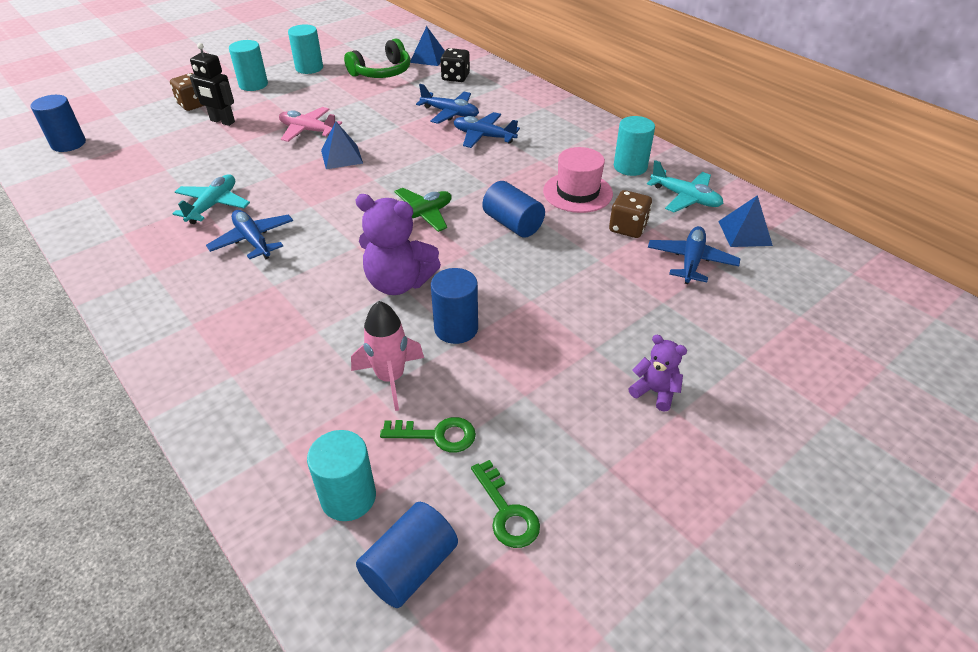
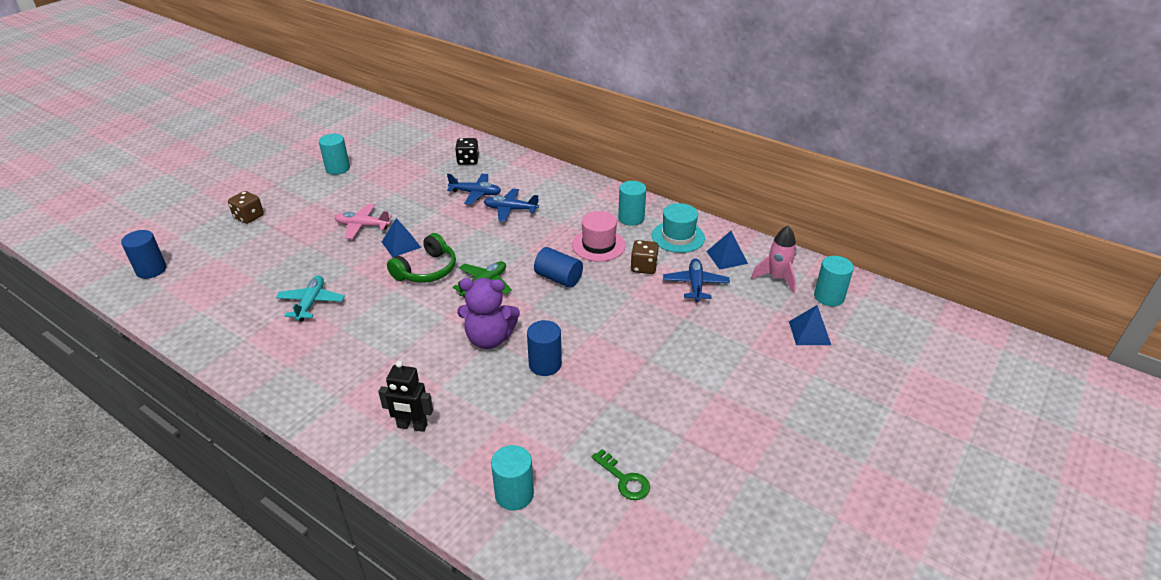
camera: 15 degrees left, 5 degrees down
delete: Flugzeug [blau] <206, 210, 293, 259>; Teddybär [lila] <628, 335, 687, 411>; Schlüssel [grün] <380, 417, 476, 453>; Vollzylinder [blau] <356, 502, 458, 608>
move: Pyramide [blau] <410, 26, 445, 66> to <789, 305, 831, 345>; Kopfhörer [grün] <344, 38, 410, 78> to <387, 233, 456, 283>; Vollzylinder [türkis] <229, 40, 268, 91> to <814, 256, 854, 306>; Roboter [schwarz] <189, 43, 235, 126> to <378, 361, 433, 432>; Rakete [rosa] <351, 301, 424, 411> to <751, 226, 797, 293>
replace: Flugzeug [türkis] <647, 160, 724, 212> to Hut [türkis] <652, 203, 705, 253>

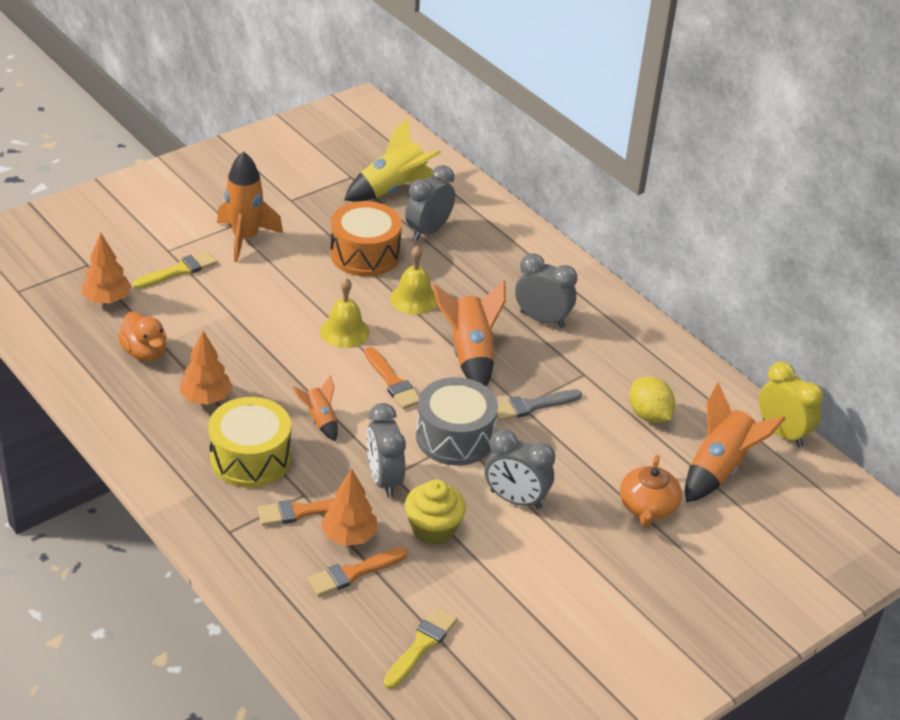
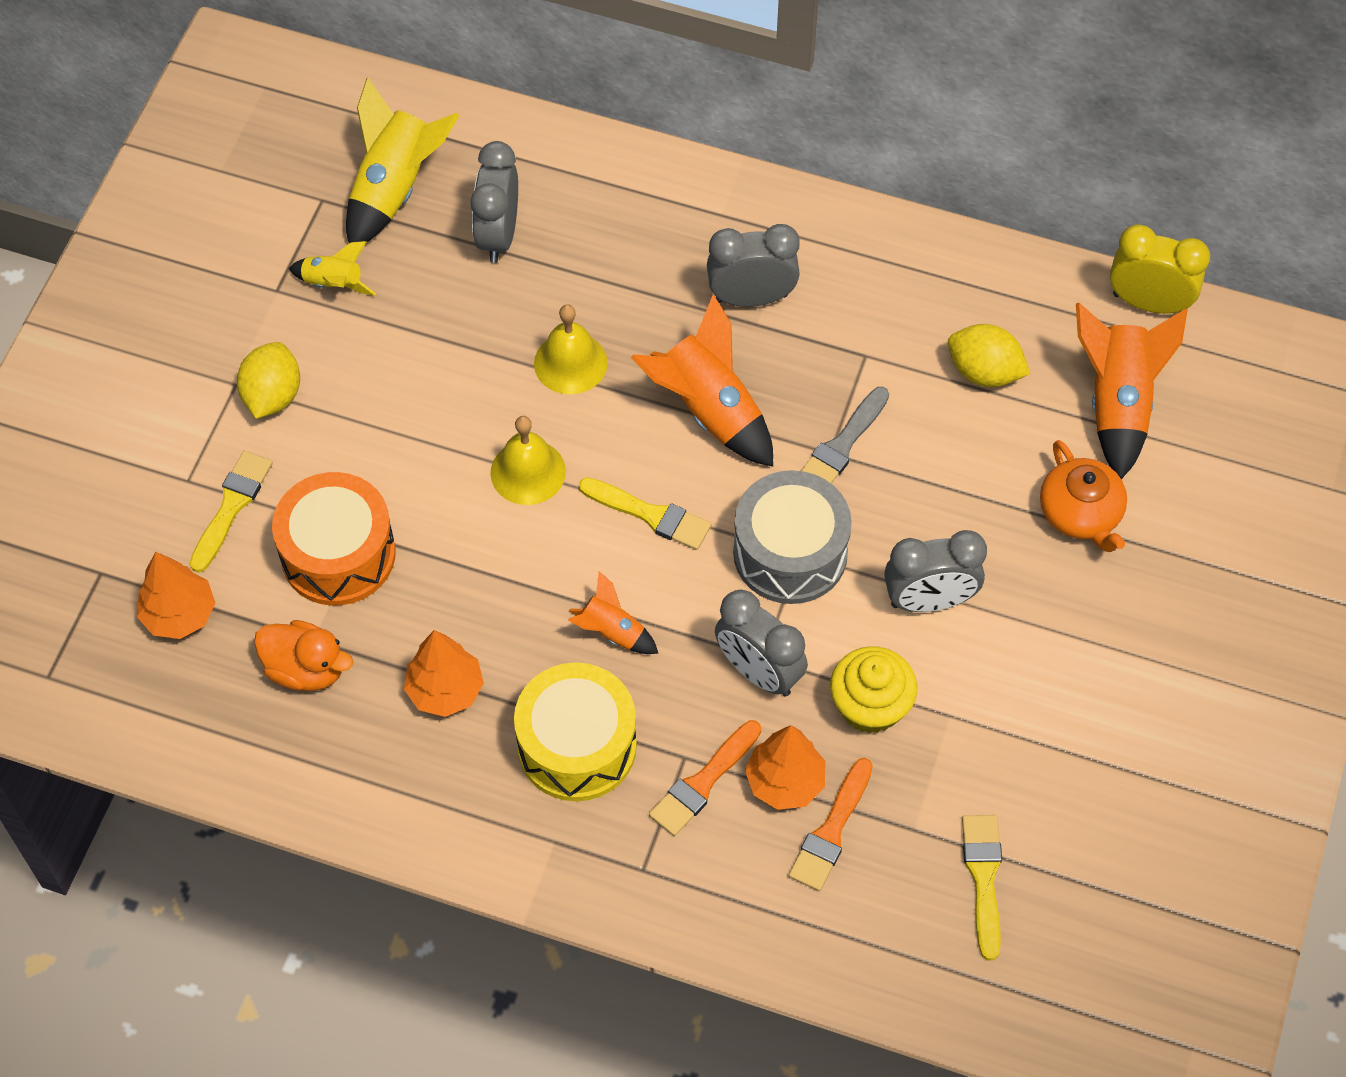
camera: 30 degrees left, 20 degrees up
insert: Rakete [gelb] <288, 241, 376, 296>
move: Trommel [orange] <330, 201, 402, 277> to <272, 472, 396, 606>
replace: Rakete [orange] <217, 151, 283, 262> to Zitrone [gelb] <237, 342, 300, 419>
recolor: Pinsel [orange] <364, 347, 419, 409> to Pinsel [gelb] <579, 477, 711, 550>

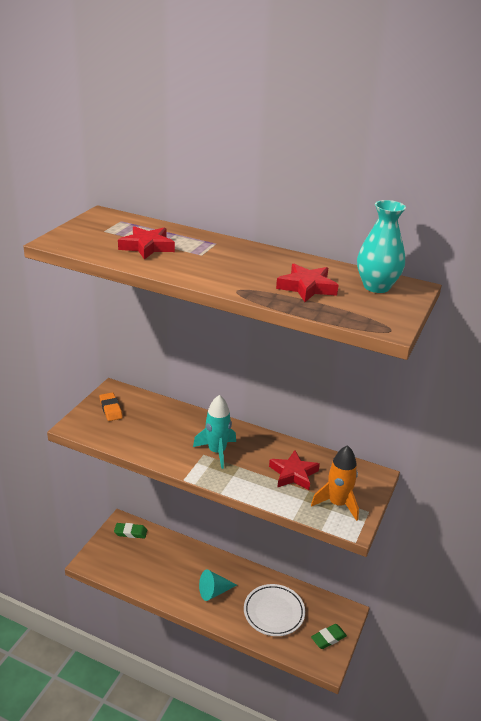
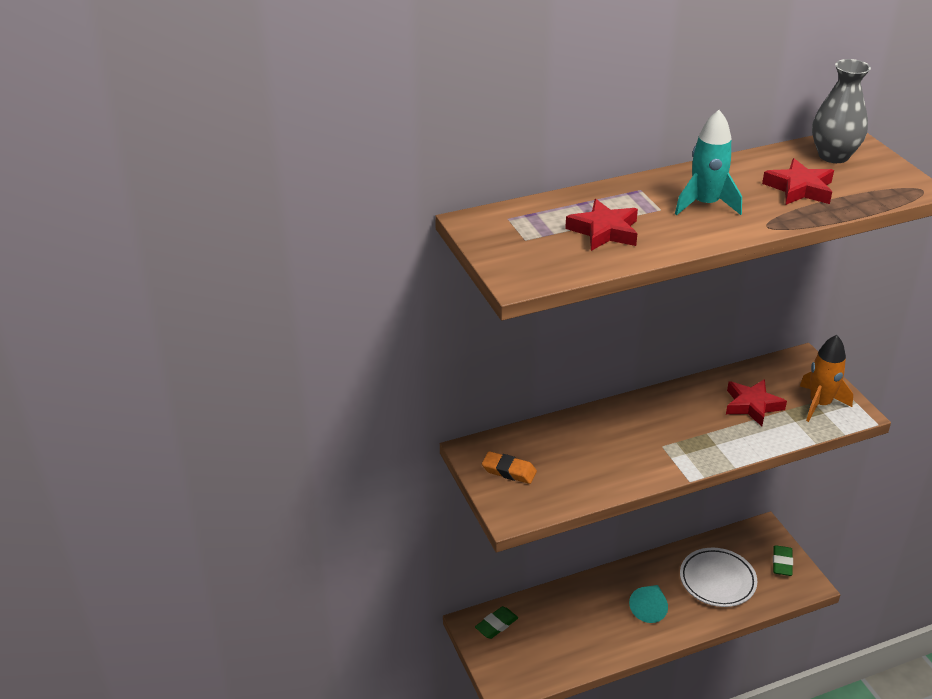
camera: 45 degrees left, 5 degrees up
move: Rakete [türkis] <193, 395, 236, 469> to <675, 110, 742, 215>
recolor: Vase [türkis] <357, 200, 406, 293> to Vase [grau] <812, 59, 871, 163>

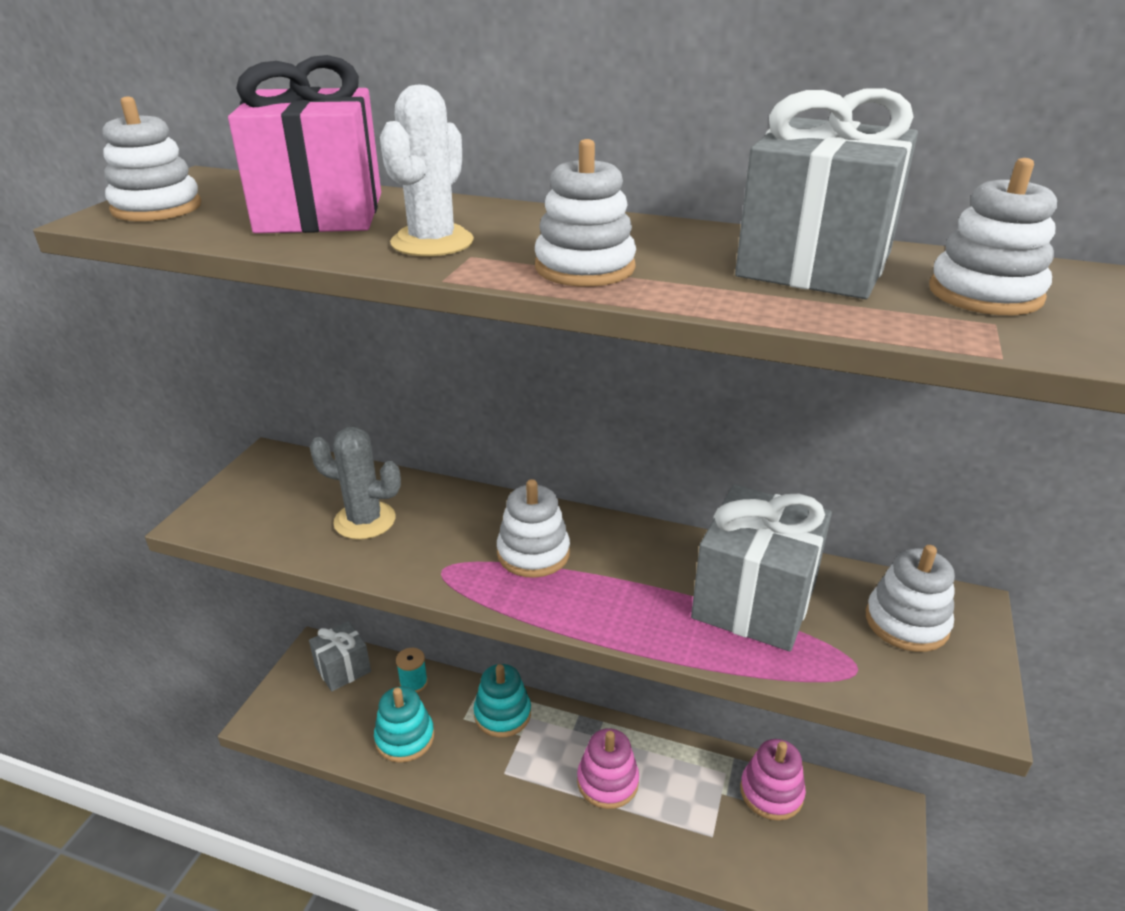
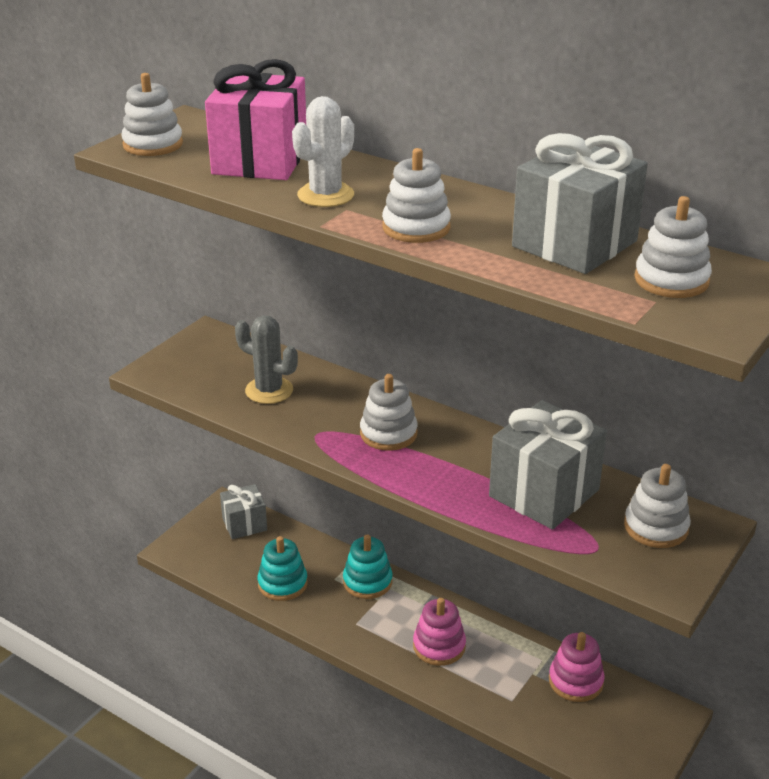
camera: 15 degrees right, 0 degrees up
delete: Garnrolle [türkis] <396, 648, 428, 693>

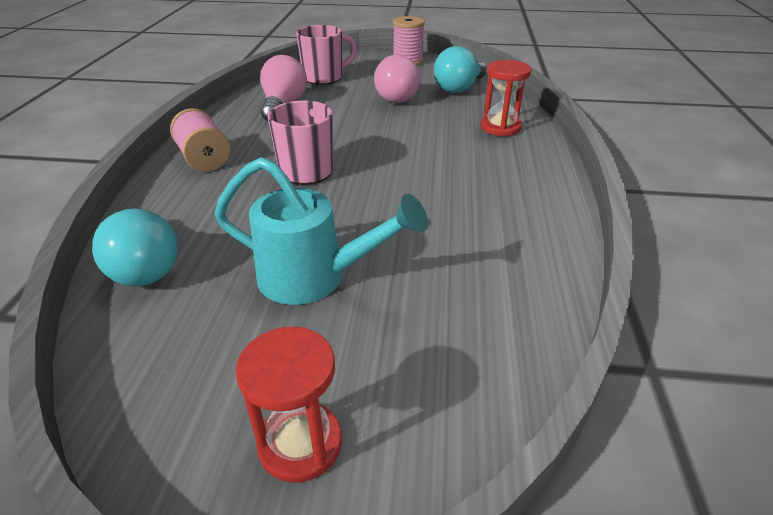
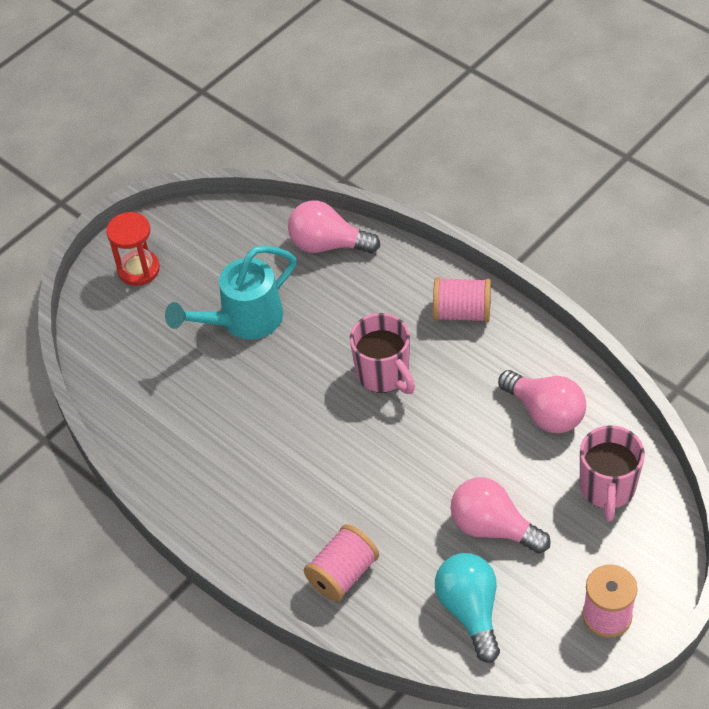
camera: 130 degrees right, 15 degrees up
replace: Sanduhr [rot] <481, 60, 531, 136> to Garnrolle [rosa] <304, 524, 379, 602>
recolor: Glühbirne [türkis] <92, 208, 178, 286> to Glühbirne [rosa] <288, 200, 380, 253>

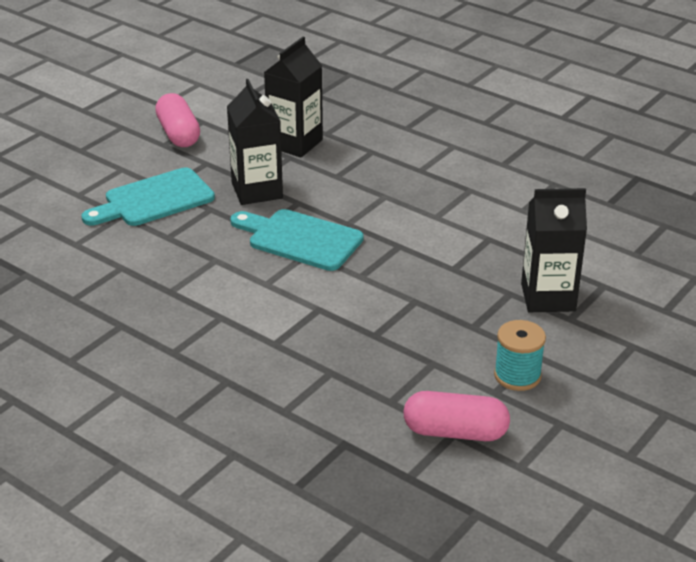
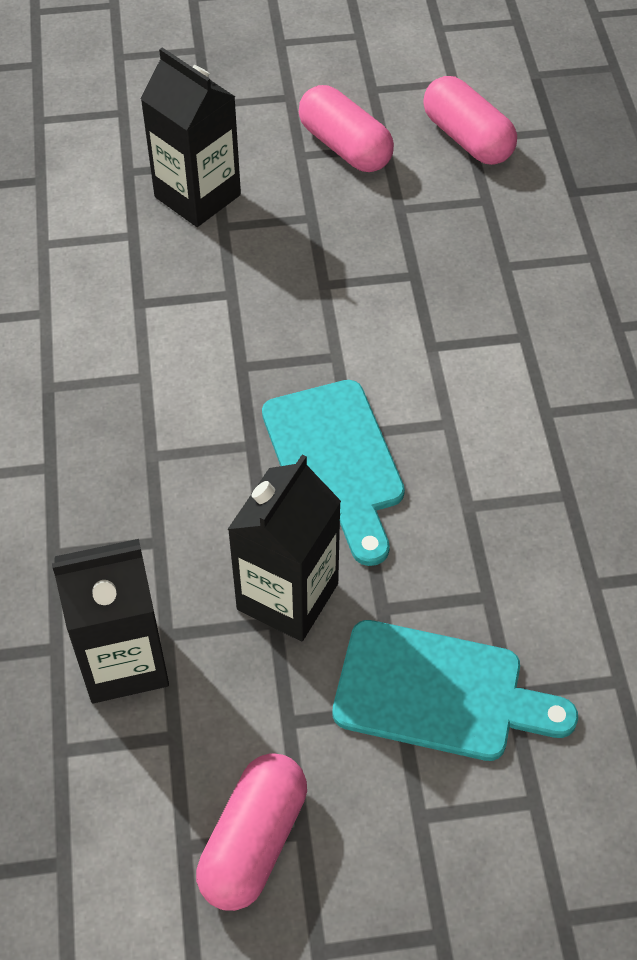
camera: 135 degrees left, 20 degrees up
replace: Garnrolle [türkis] <494, 320, 546, 391> to Kapsel [rosa] <299, 85, 394, 172>

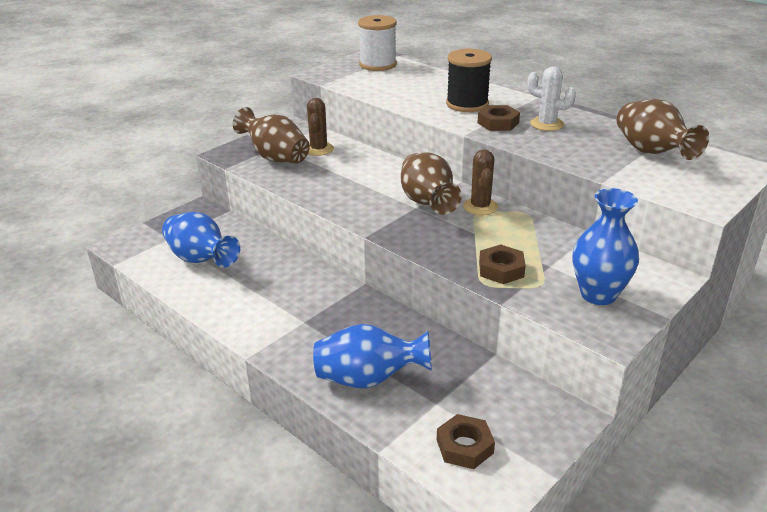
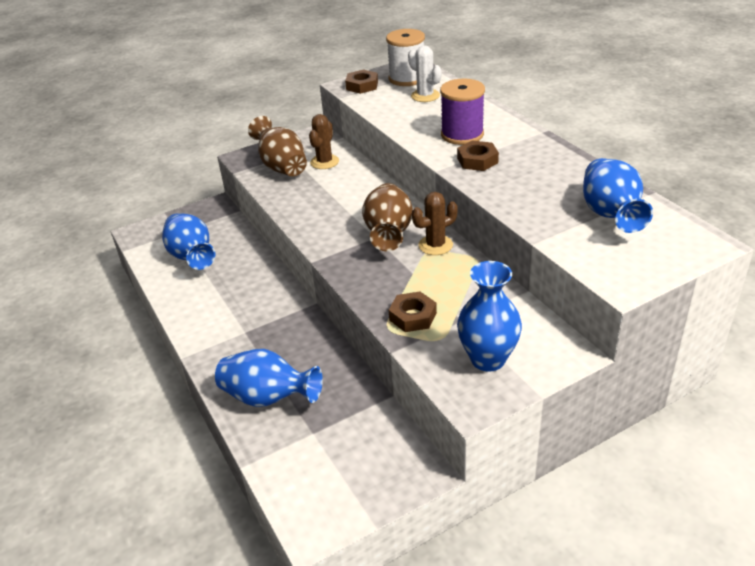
camera: 20 degrees right, 5 degrees up
move: Kaktus [weiß] <528, 66, 576, 131> to <408, 45, 441, 102>; Sechskantmutter [braun] <437, 414, 495, 469> to <345, 69, 378, 94>
recolor: Garnrolle [schwarz] <446, 49, 492, 112> to Garnrolle [lila] <440, 79, 485, 145>; Vase [braun] <617, 99, 709, 160> to Vase [blau] <583, 158, 653, 233>
rotate: Kaktus [braun] <463, 149, 498, 215> = <412, 192, 458, 255> 45 degrees clockwise

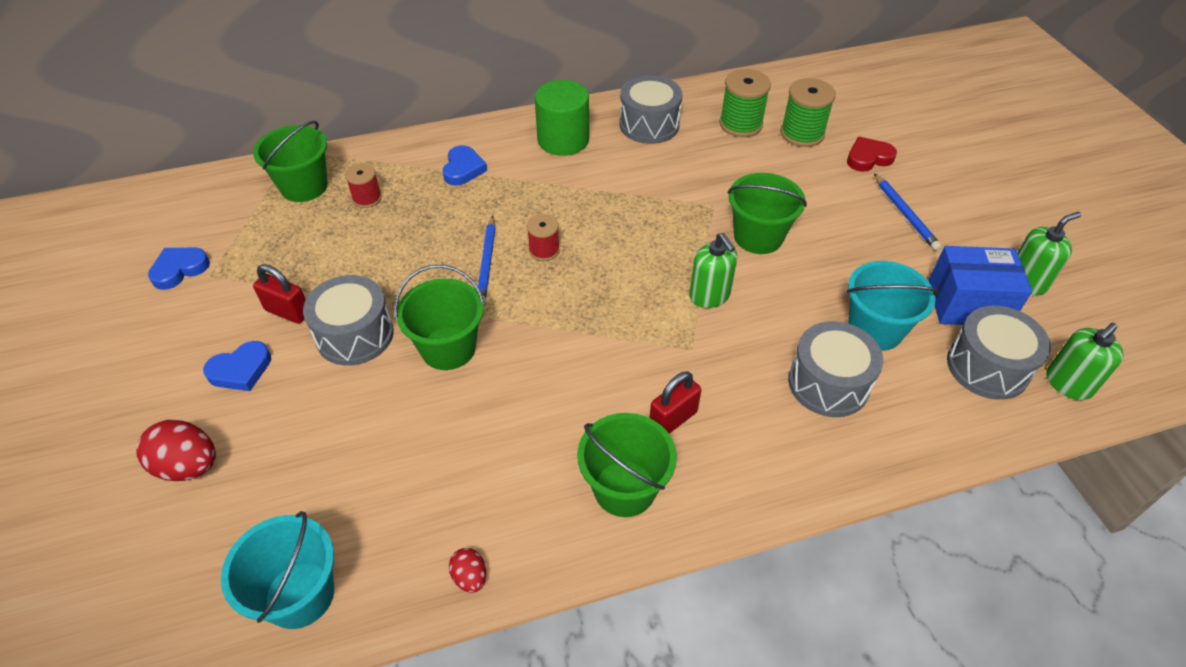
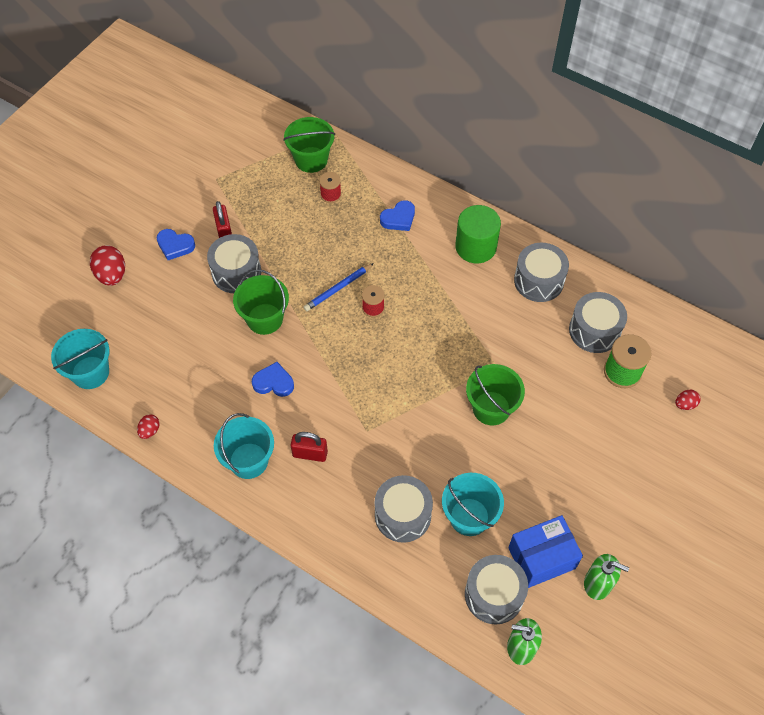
camera: 50 degrees right, 10 degrees up
delete: Herz [rot] <847, 137, 897, 172>; Bleistift [blau] <874, 173, 942, 251>; Seifenspender [grün] <689, 233, 737, 308>
insert: Ei [rot] <675, 390, 701, 410>
move: Herz [blau] <148, 248, 210, 290> to <252, 362, 294, 397>
replace: Garnrolle [grün] <719, 69, 771, 137> to Trommel [grau] <569, 292, 627, 353>
recolor: Eimer [grün] <577, 413, 677, 517> to Eimer [türkis] <214, 413, 274, 479>
rotate: Schachtel [blau] <928, 246, 1032, 325> = <508, 515, 583, 588> 75 degrees counterclockwise

